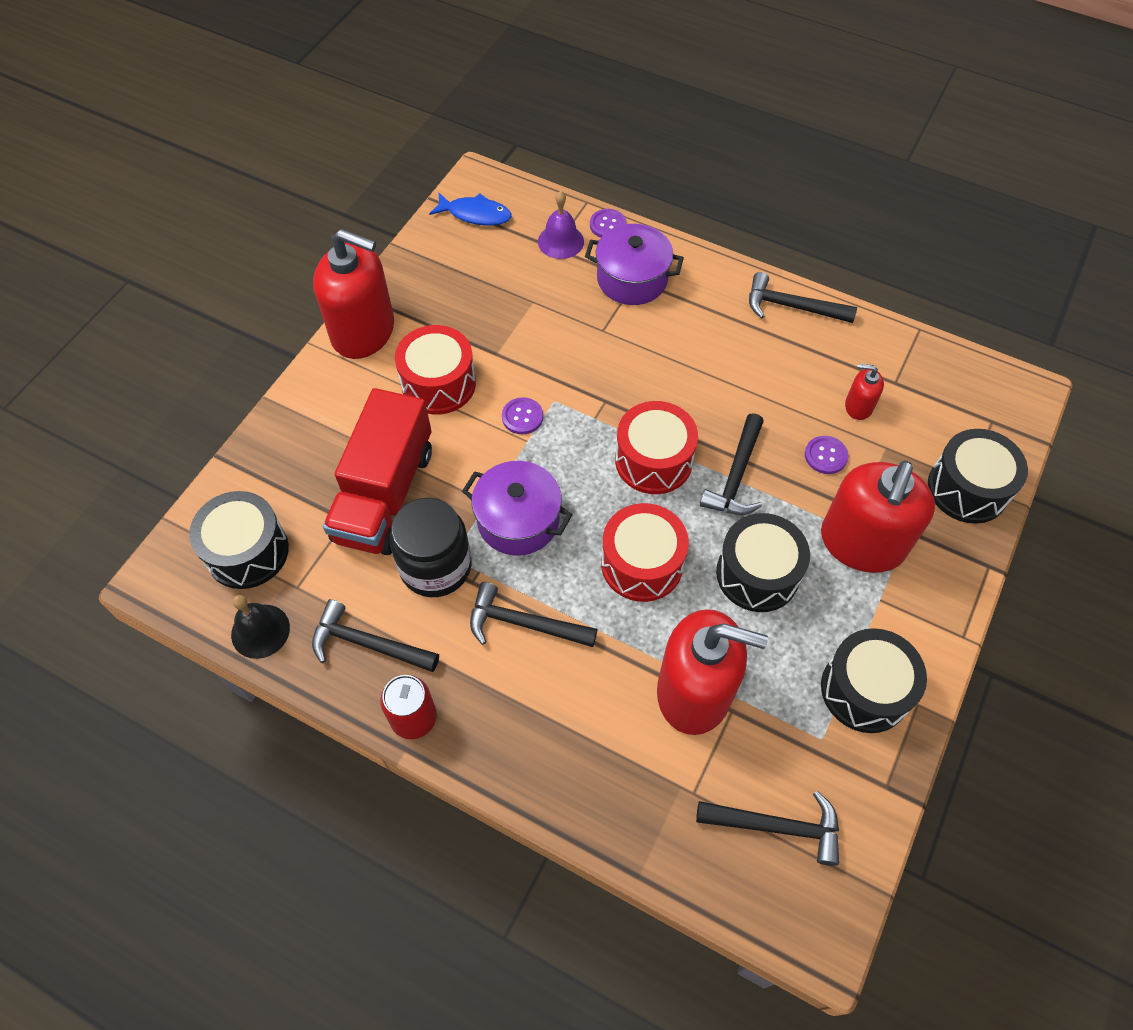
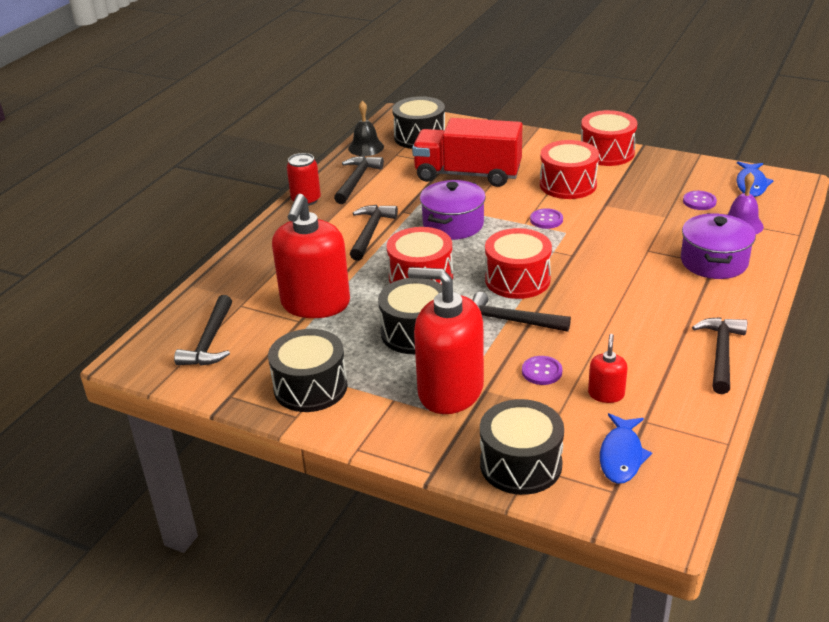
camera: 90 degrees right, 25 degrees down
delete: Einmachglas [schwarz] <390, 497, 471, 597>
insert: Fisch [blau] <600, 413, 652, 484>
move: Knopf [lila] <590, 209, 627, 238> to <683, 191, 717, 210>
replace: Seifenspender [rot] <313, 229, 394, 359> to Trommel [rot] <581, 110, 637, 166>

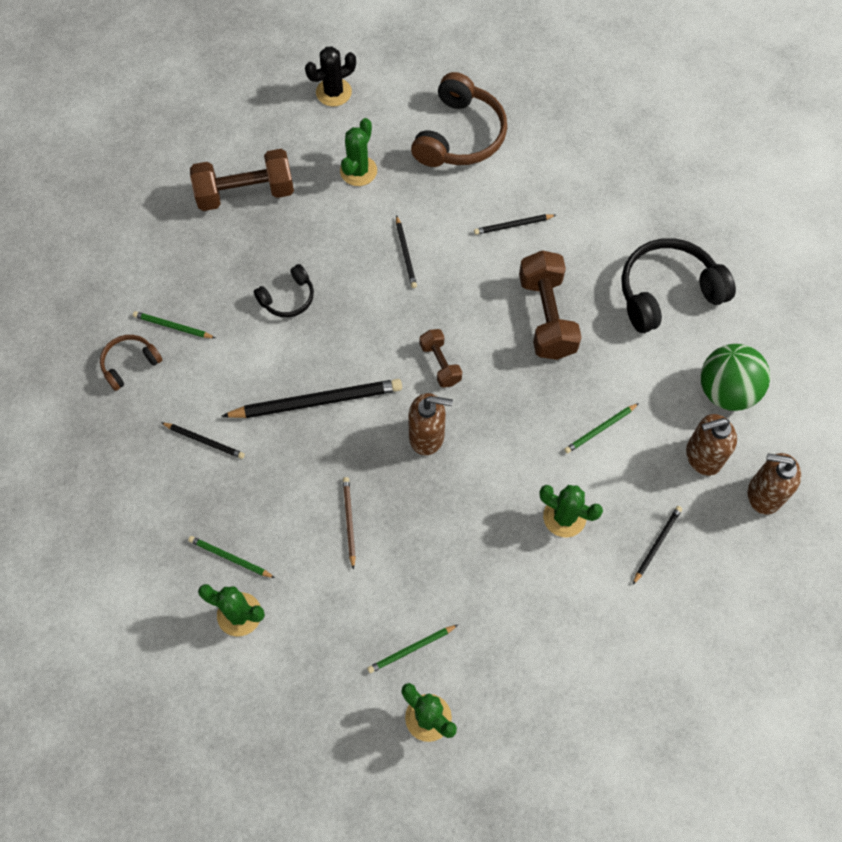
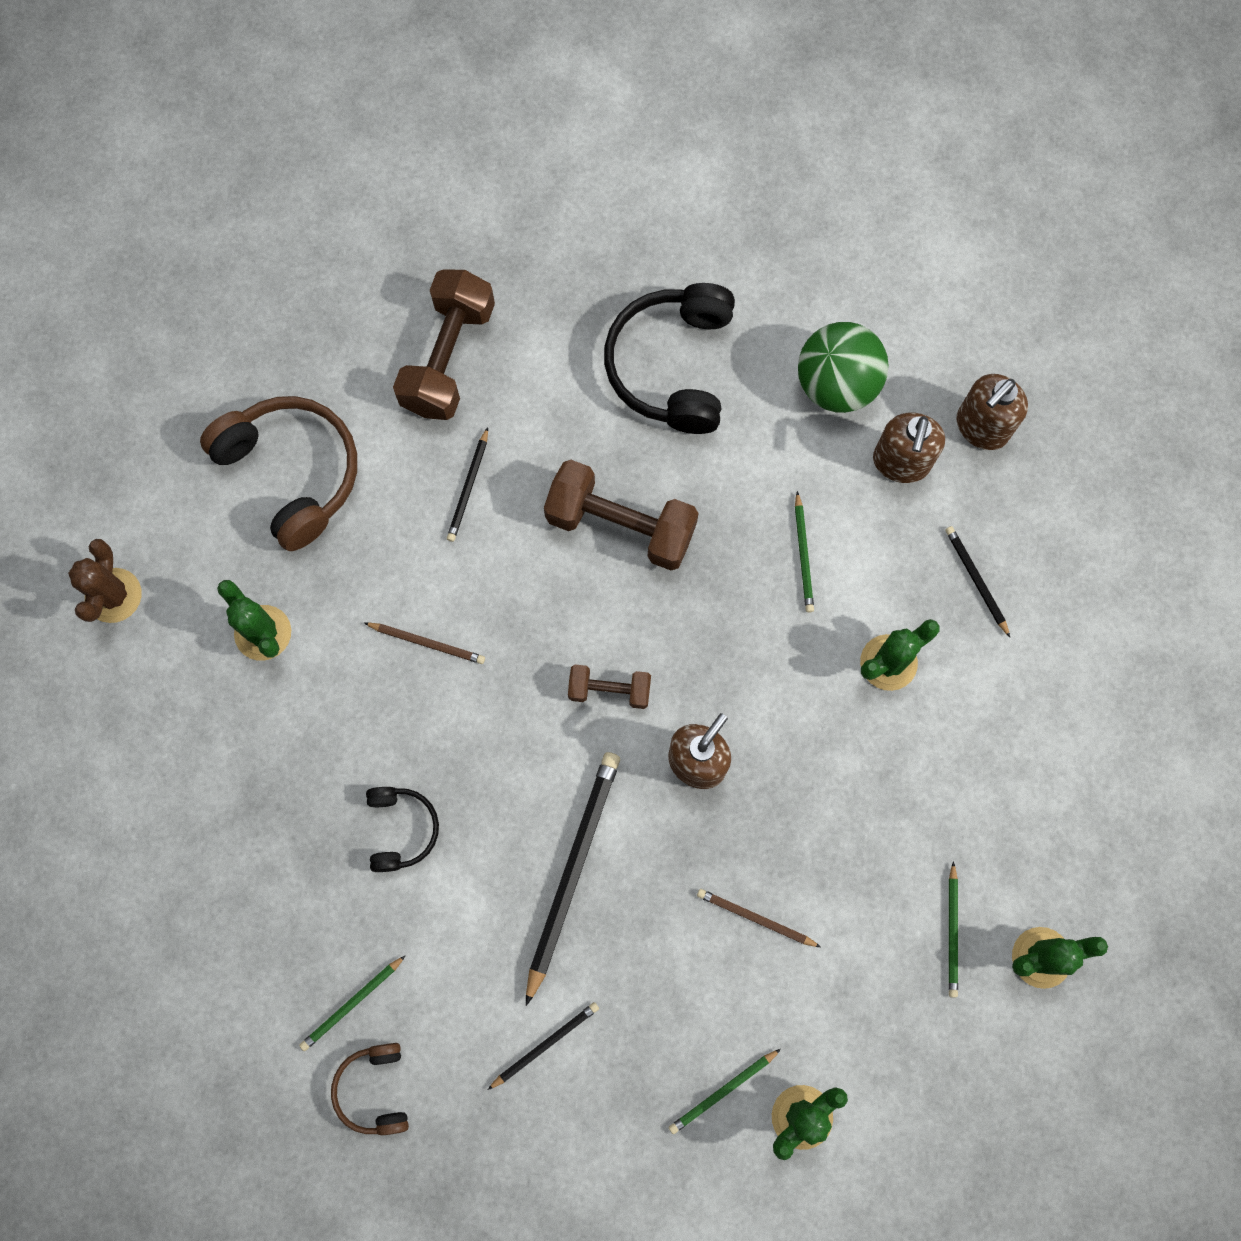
camera: 60 degrees left, 10 degrees up
move: Hantel [braun] <190, 149, 294, 211> to <393, 269, 495, 420>
recolor: Kaktus [schwarz] <305, 46, 356, 107> to Kaktus [braun] <68, 539, 142, 623>; Bleistift [schwarz] <396, 215, 417, 288> to Bleistift [braun] <364, 623, 485, 664>

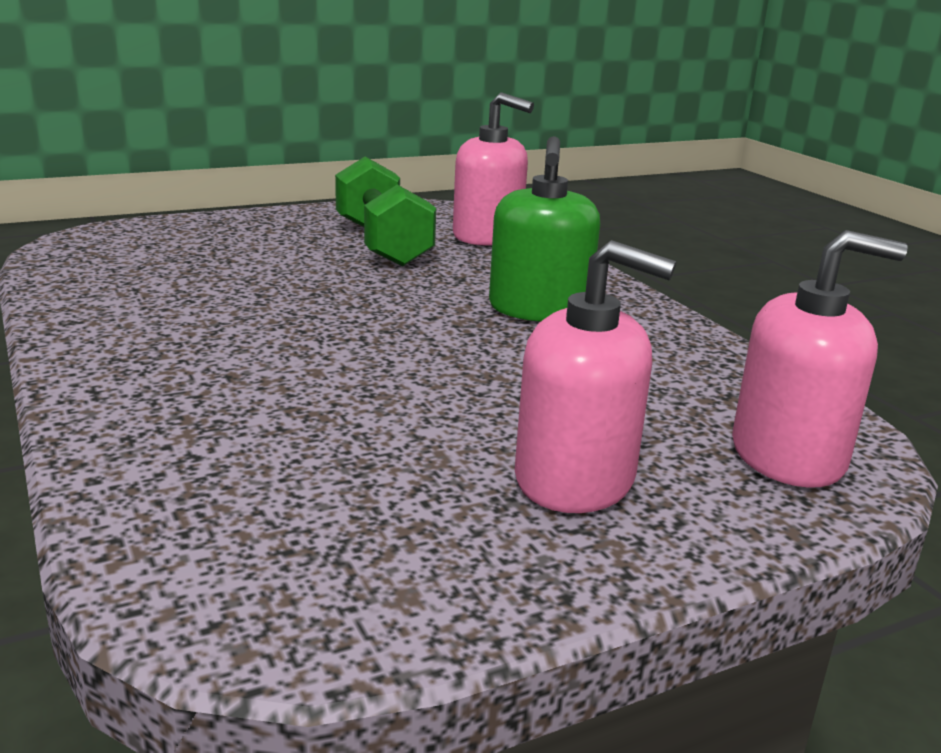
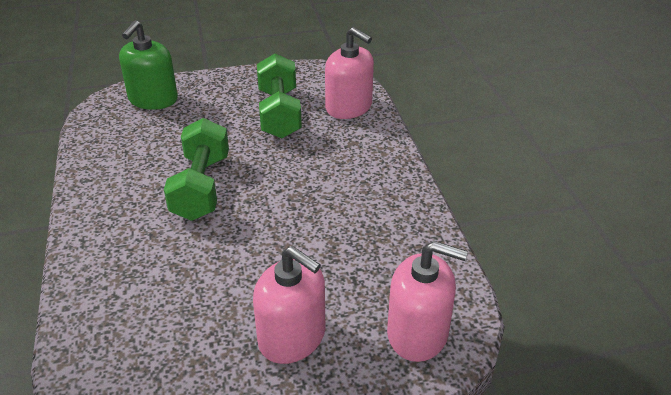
camera: 15 degrees right, 15 degrees up
insert: Hantel [grün] <164, 118, 229, 221>
move: Seifenspender [grün] <489, 136, 600, 322> to <119, 20, 178, 110>

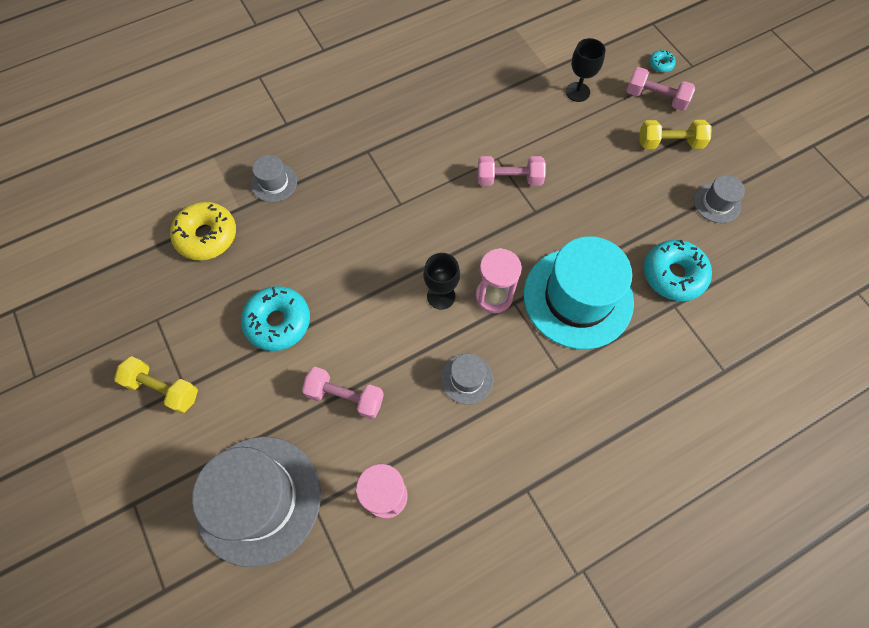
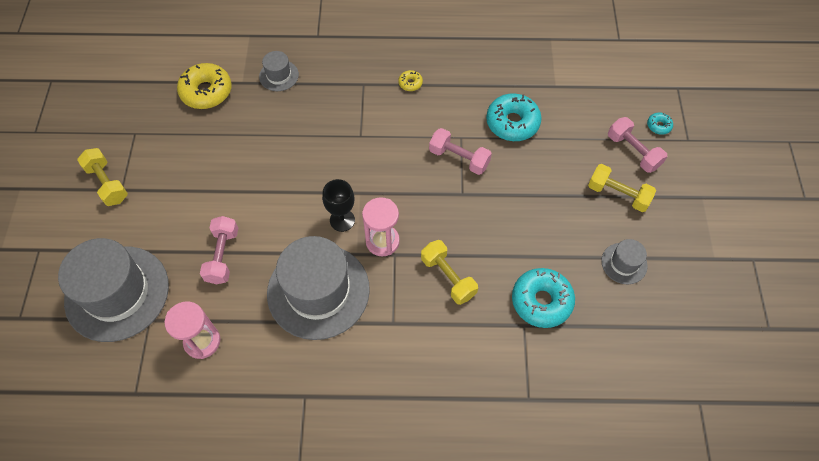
camera: 30 degrees right, 5 degrees down
delete: Kelch [schwarz] <566, 38, 605, 102>
insert: Donut [gelb] <398, 70, 423, 91>
move: Donut [türkis] <241, 286, 310, 351> to <486, 93, 542, 141>
replace: Hut [türkis] <524, 236, 634, 349> to Hantel [gelb] <421, 240, 478, 305>
rotate: Hantel [rosa] <302, 367, 384, 419> = <200, 216, 238, 284> 45 degrees clockwise
resize: Hut [grau] <441, 354, 493, 405> = <267, 236, 370, 340> x2.20

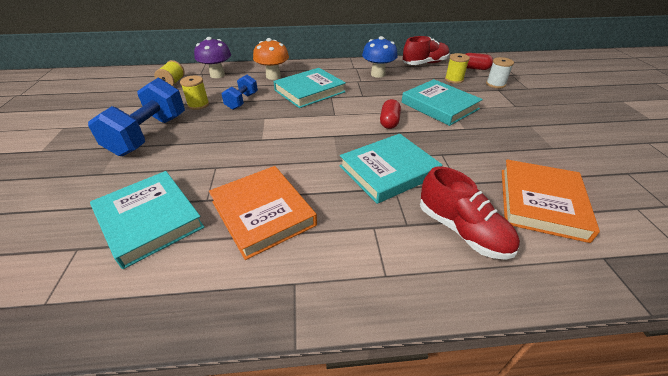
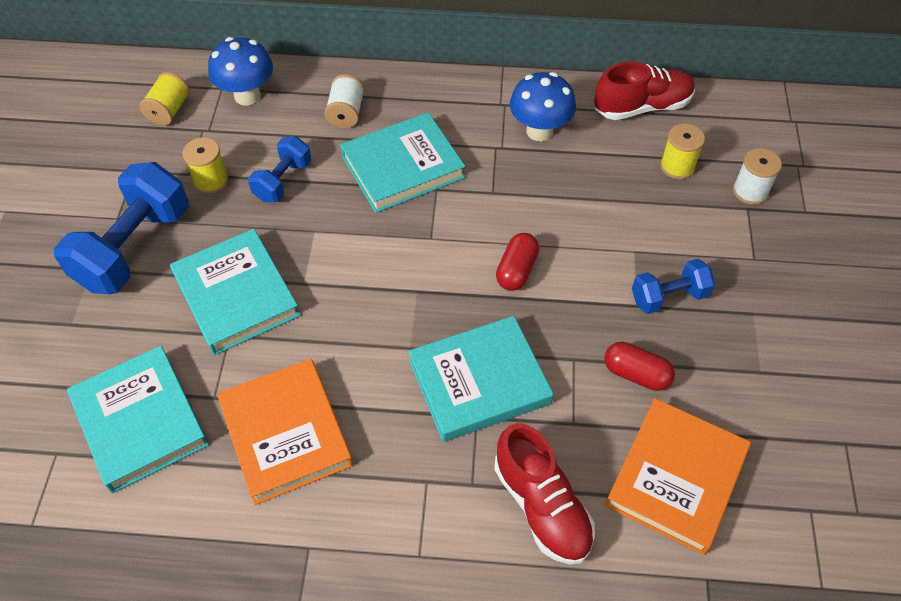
camera: 10 degrees right, 15 degrees up
insert: Hantel [blau] <632, 259, 715, 314>
move: Kapsel [rot] <465, 53, 493, 70> to <604, 342, 675, 391>; Buch [türkis] <401, 79, 483, 126> to <170, 229, 300, 355>
replace: Pilz [orange] <253, 38, 289, 80> to Garnrolle [weiß] <324, 74, 365, 128>
recolor: Pilz [lila] <194, 37, 231, 78> to Pilz [blau] <208, 37, 273, 106>

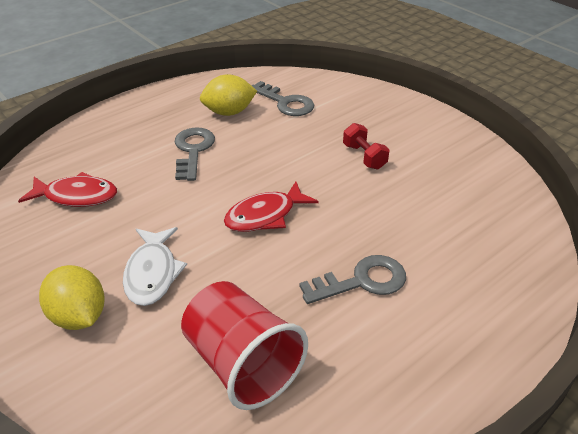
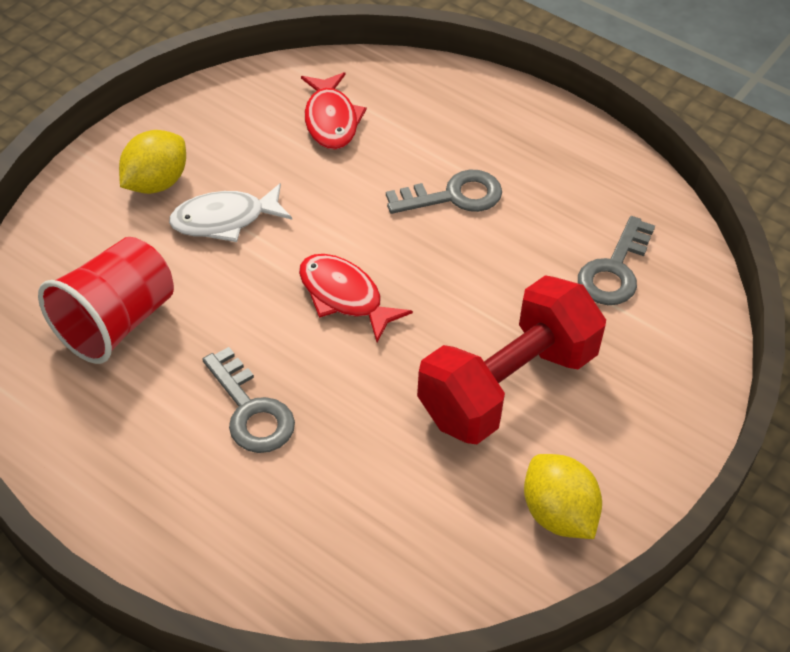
camera: 75 degrees right, 10 degrees up
move: Zitrone [gelb] <200, 74, 257, 116> to <524, 454, 602, 539>
resize: Hantel [rot] <343, 123, 390, 169> = <417, 275, 606, 444> x2.32

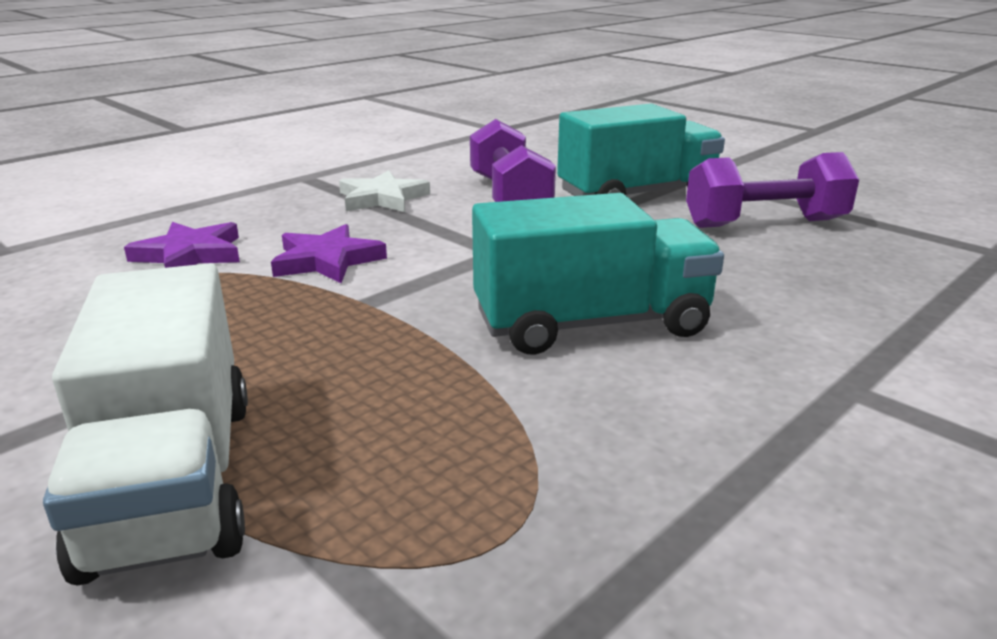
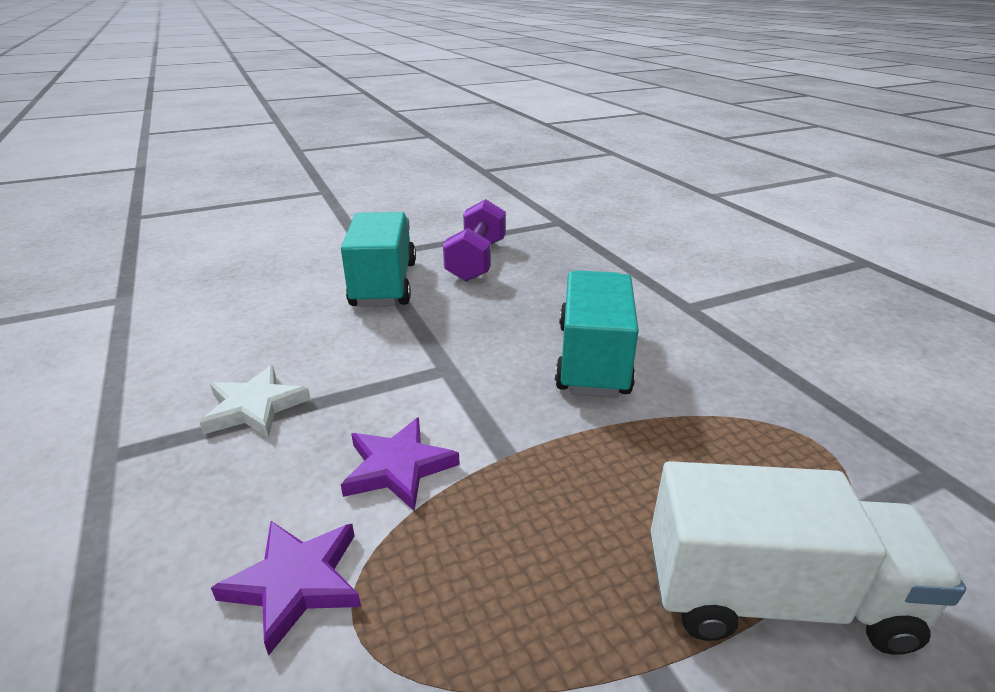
camera: 70 degrees left, 5 degrees up
delete: Hantel [lila] <470, 119, 556, 202>

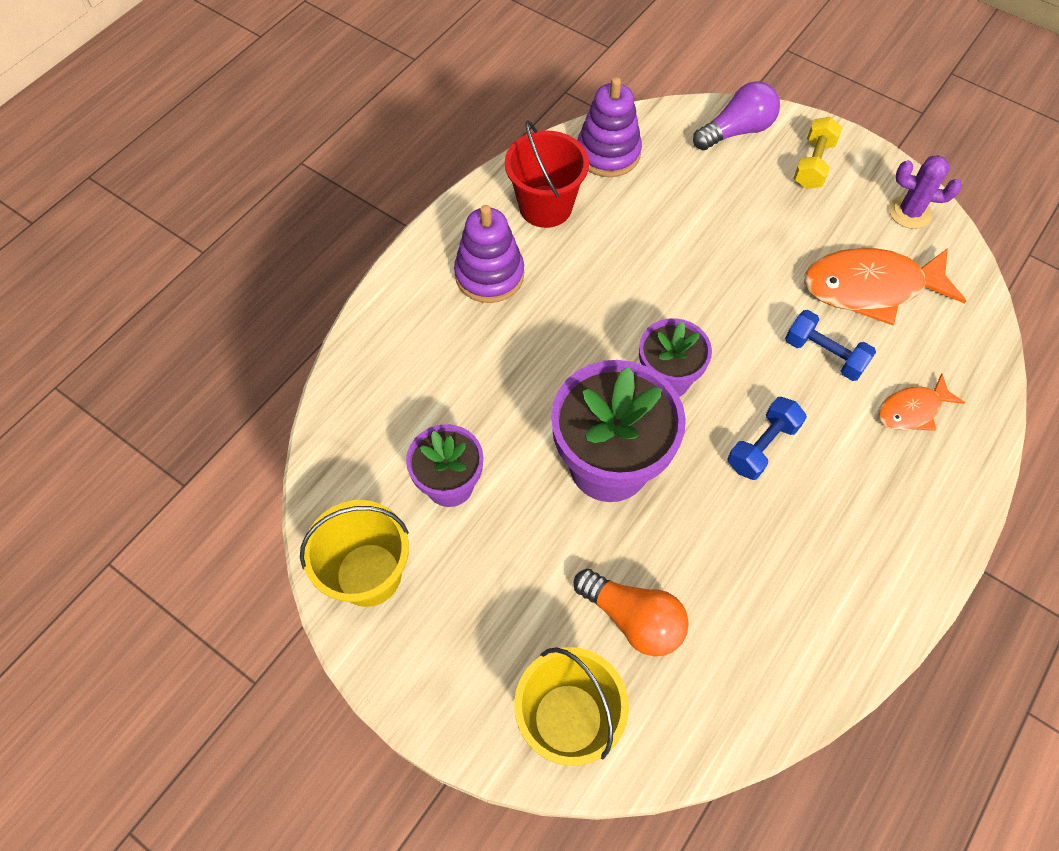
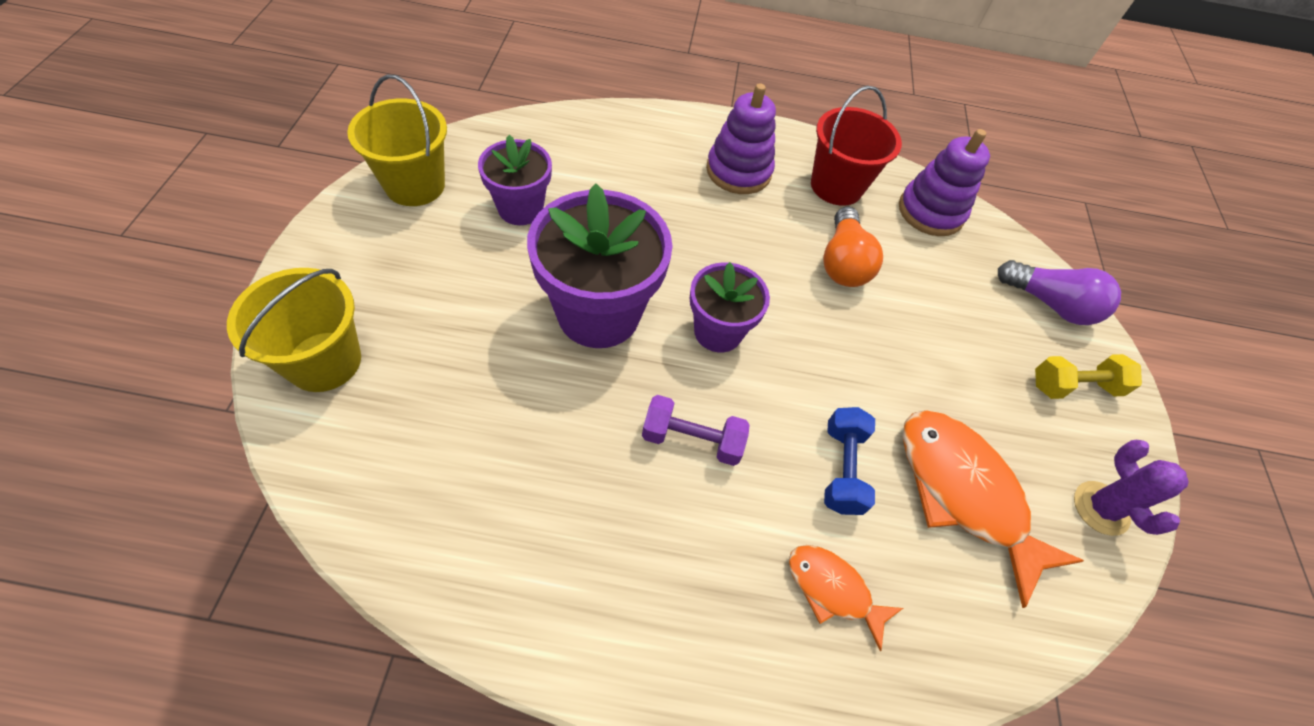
camera: 55 degrees right, 5 degrees down
move: Glühbirne [orange] <574, 569, 689, 657> to <823, 207, 883, 287>
recolor: Hantel [blau] <728, 397, 807, 480> to Hantel [lila] <642, 395, 750, 466>

